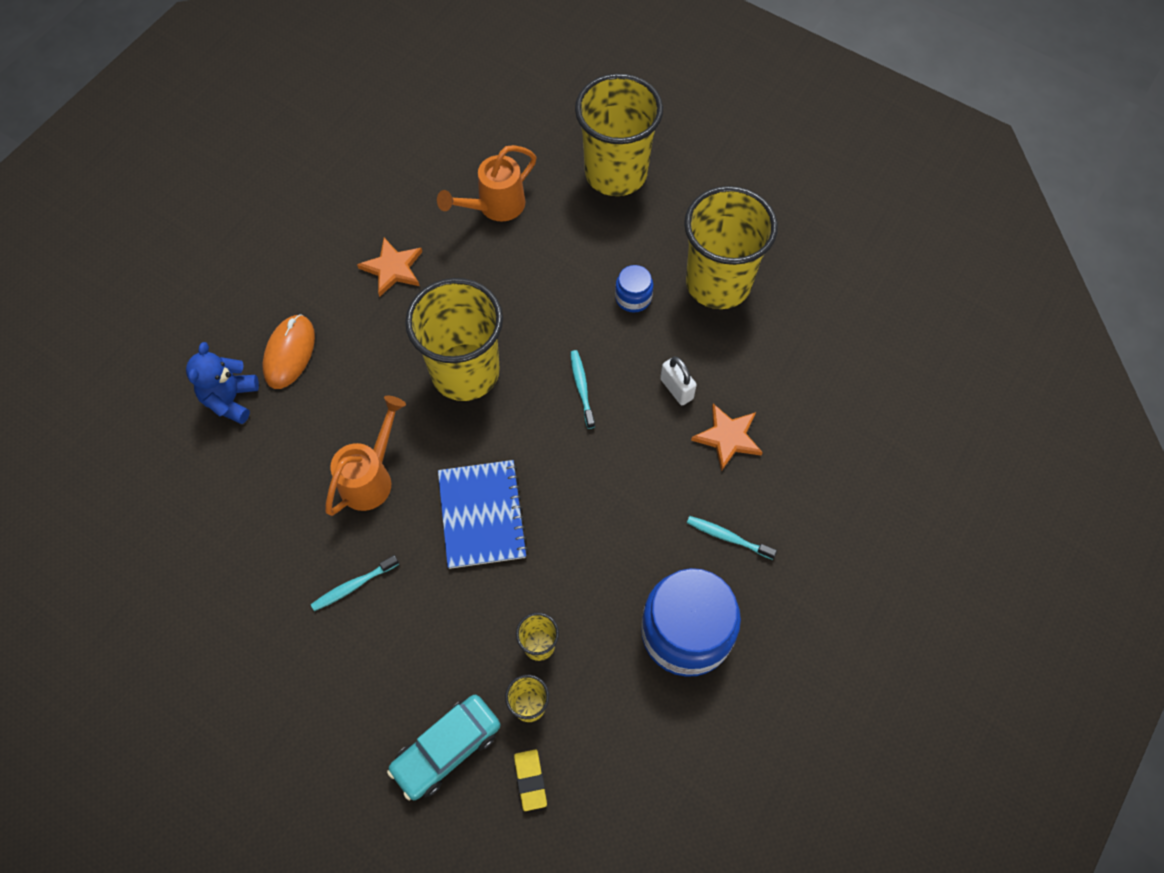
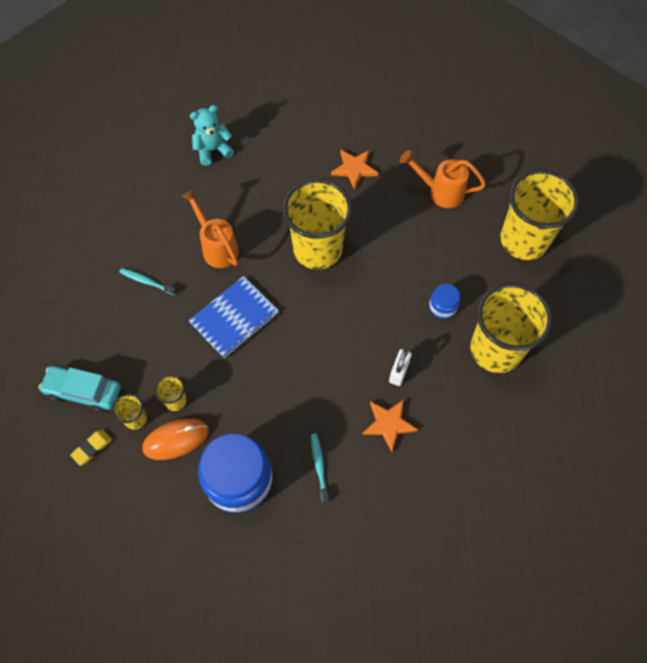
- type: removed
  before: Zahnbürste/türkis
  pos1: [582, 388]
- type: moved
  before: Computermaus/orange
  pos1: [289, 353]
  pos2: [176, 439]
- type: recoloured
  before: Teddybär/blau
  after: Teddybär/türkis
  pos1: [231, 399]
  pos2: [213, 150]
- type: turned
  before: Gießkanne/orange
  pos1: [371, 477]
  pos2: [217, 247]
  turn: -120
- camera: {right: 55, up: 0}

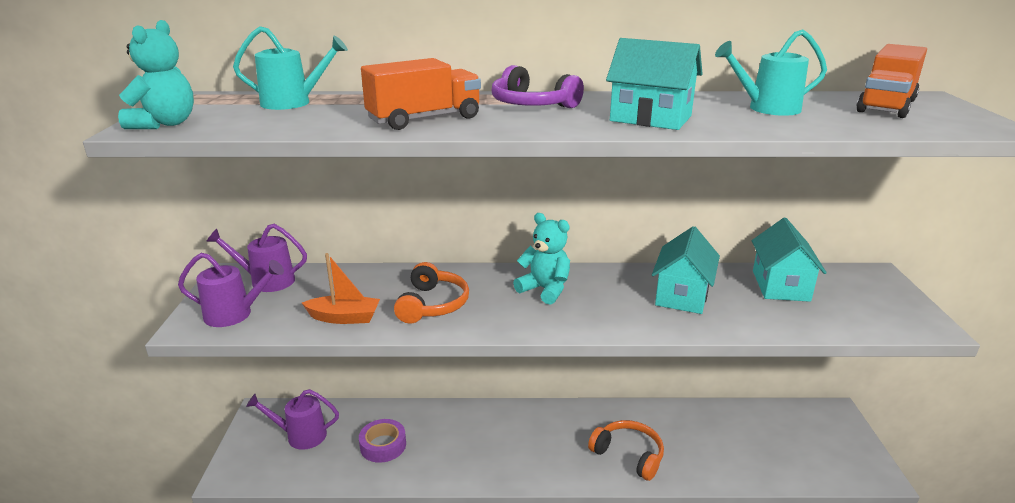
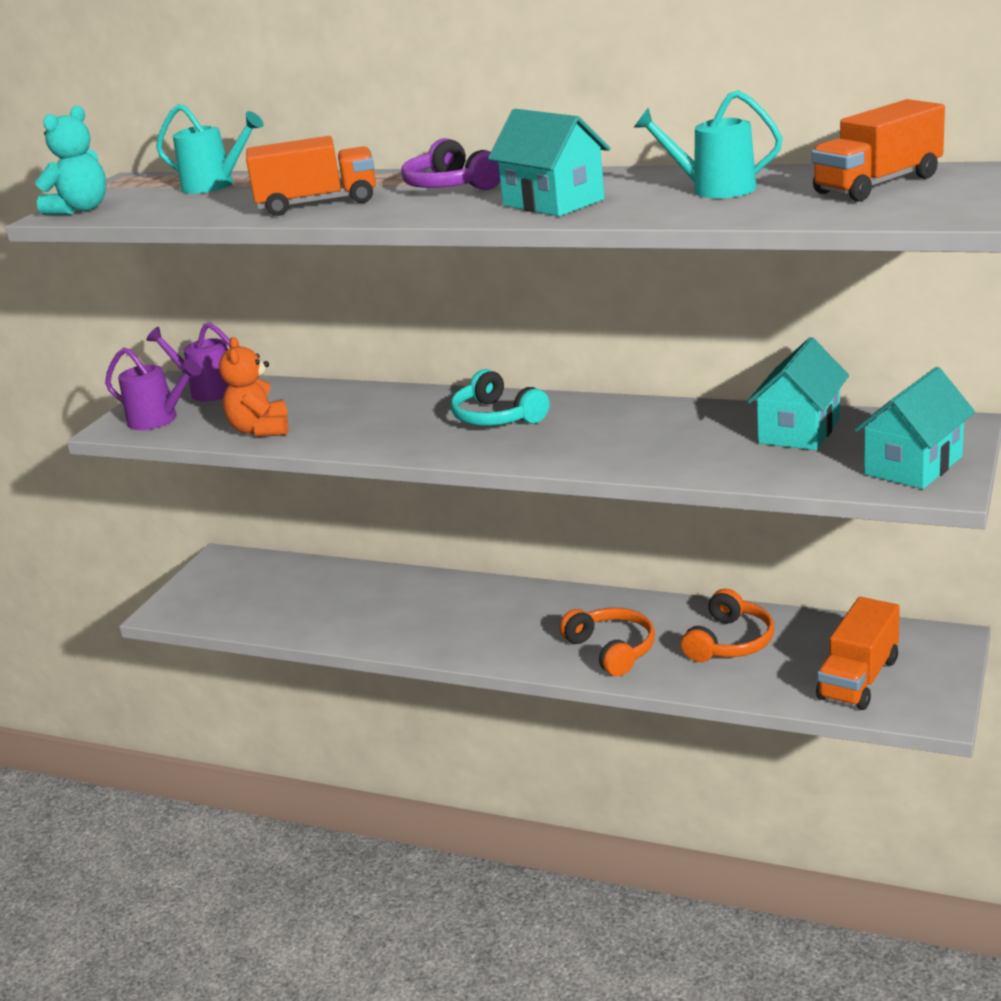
- type: removed
  before: Gießkanne/lila
  pos1: [300, 436]
- type: removed
  before: Klebeband/lila
  pos1: [383, 445]
- type: added
  after: Lastwagen/orange
  pos2: [858, 678]
- type: moved
  before: Kopfhörer/orange
  pos1: [432, 304]
  pos2: [729, 642]
- type: moved
  before: Haus/türkis
  pos1: [682, 295]
  pos2: [913, 465]
- type: replaced
  before: Boot/orange
  after: Teddybär/orange
  pos1: [344, 318]
  pos2: [260, 430]
- type: replaced
  before: Teddybär/türkis
  after: Kopfhörer/türkis
  pos1: [545, 290]
  pos2: [496, 417]
- camera: {right: 25, up: 0}

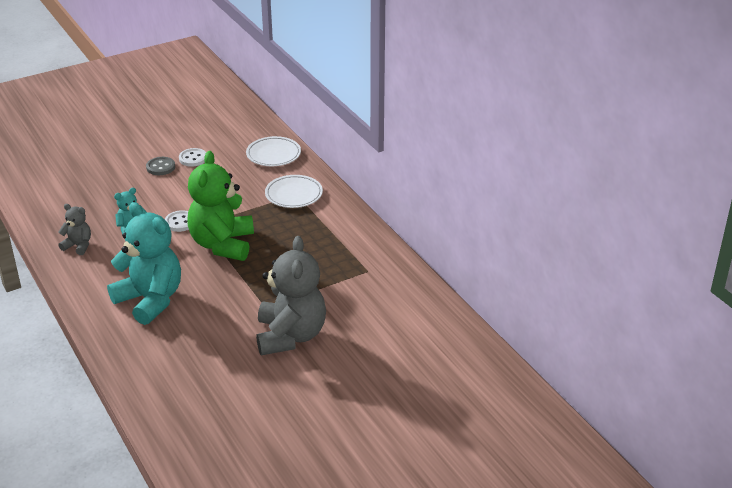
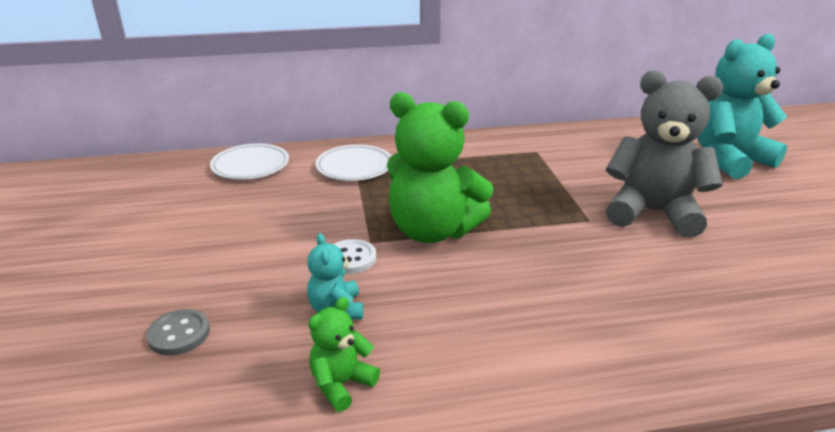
- type: removed
  before: Knopf/weiß
  pos1: [193, 158]
- type: moved
  before: Teddybär/türkis
  pos1: [150, 300]
  pos2: [728, 160]
- type: moved
  before: Knopf/grau
  pos1: [160, 167]
  pos2: [179, 334]
- type: recoloured
  before: Teddybär/grau
  after: Teddybär/grün
  pos1: [78, 246]
  pos2: [341, 384]
- camera: {right: -70, up: -5}

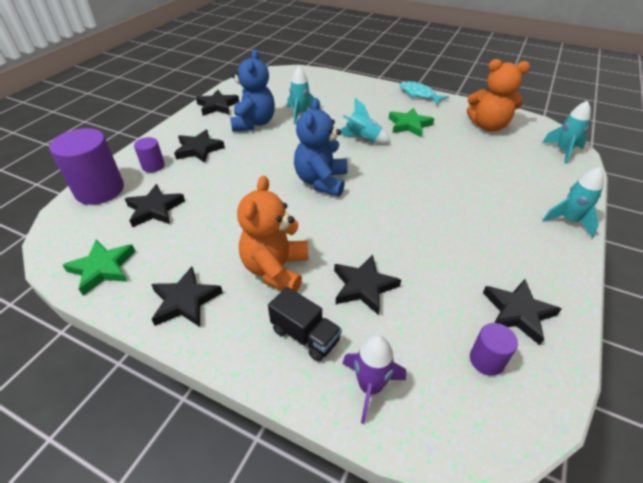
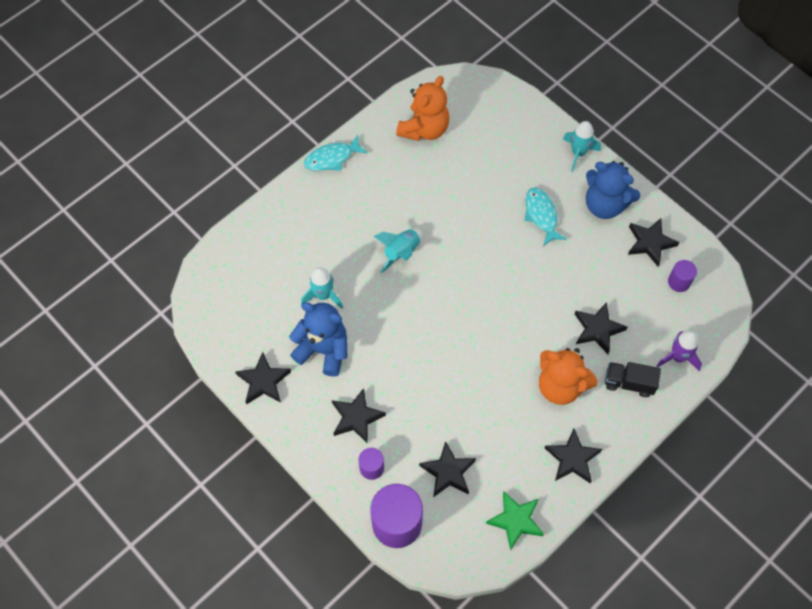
- type: removed
  before: Stern/grün
  pos1: [409, 125]
- type: removed
  before: Rakete/türkis
  pos1: [563, 151]
- type: added
  after: Fisch/türkis
  pos2: [541, 215]
- type: moved
  before: Teddybär/blau
  pos1: [321, 181]
  pos2: [605, 204]
- type: turned
  before: Lastwagen/schwarz
  pos1: [305, 335]
  pos2: [629, 383]
  turn: -135
- camera: {right: -70, up: 20}

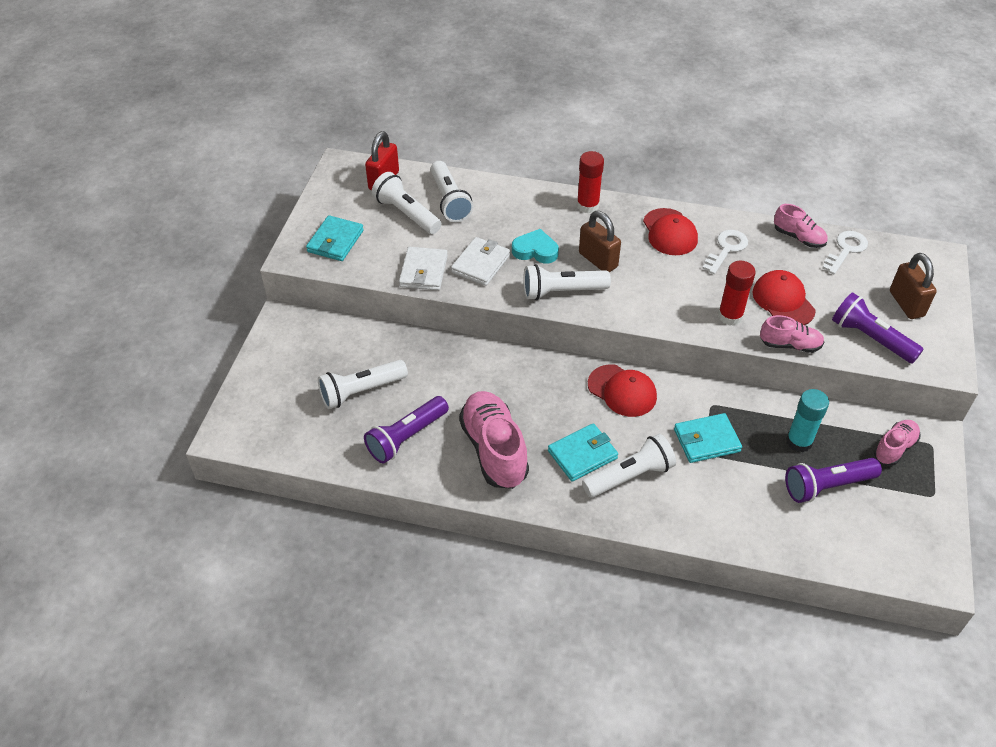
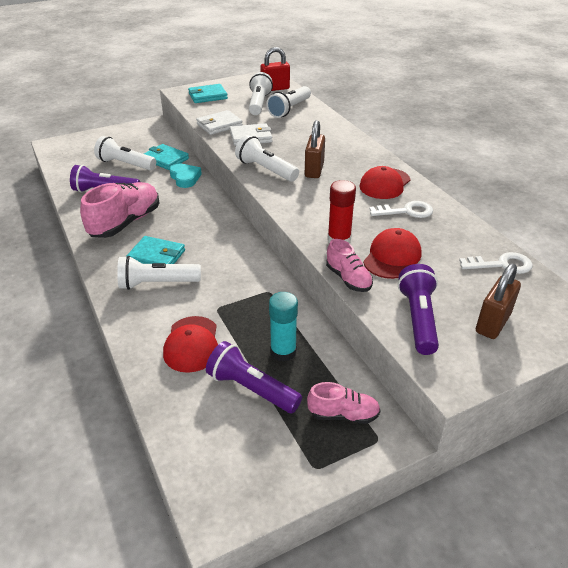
- type: removed
  before: Klebestift/rot
  pos1: [587, 205]
- type: removed
  before: Schuh/rosa
  pos1: [798, 237]
- type: moved
  before: Herz/türkis
  pos1: [535, 250]
  pos2: [185, 178]
- type: moved
  before: Kappe/rot
  pos1: [622, 391]
  pos2: [191, 344]
- type: moved
  before: Geldbörse/türkis
  pos1: [706, 440]
  pos2: [165, 159]
- type: turned
  before: Taschenlampe/weiß
  pos1: [630, 476]
  pos2: [157, 283]
  turn: 150
- camera: {right: 50, up: -10}

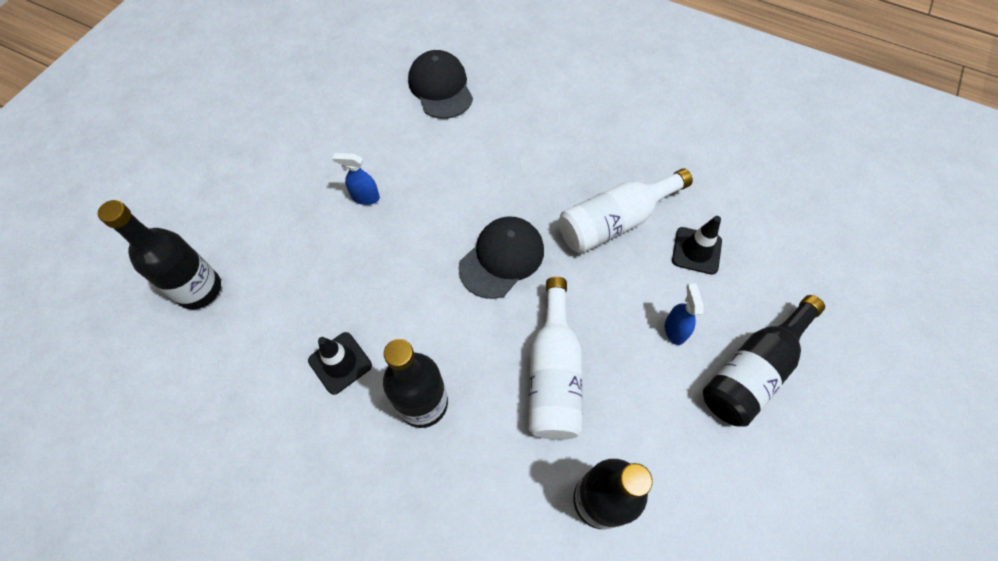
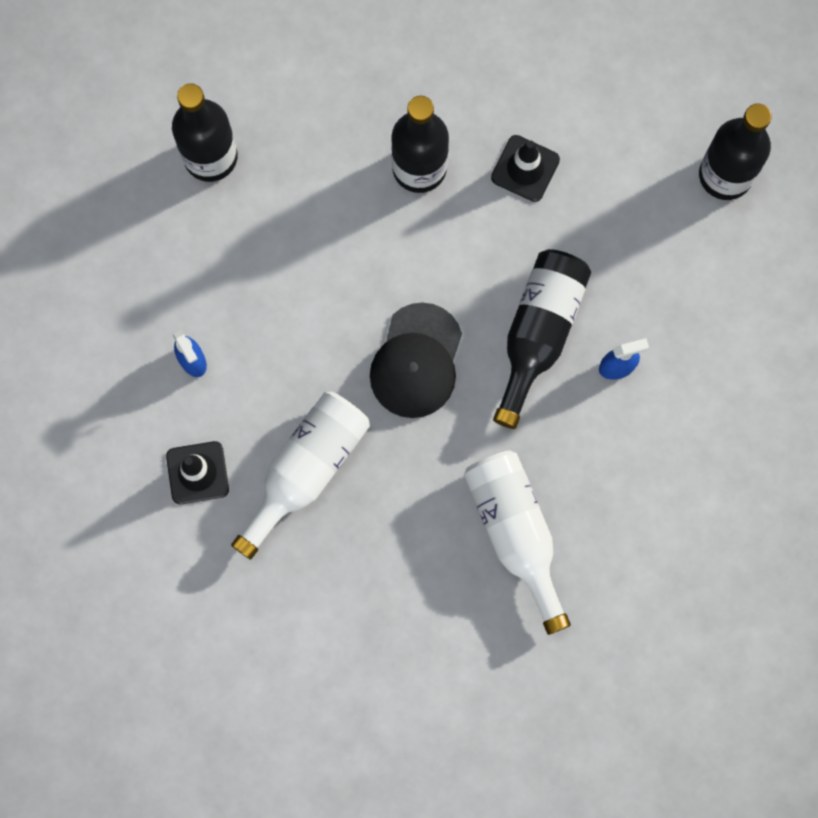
- type: removed
  before: Kappe/schwarz
  pos1: [440, 87]
- type: moved
  before: Flasche/weiß
  pos1: [553, 373]
  pos2: [515, 533]
- type: moved
  before: Flasche/schwarz
  pos1: [752, 370]
  pos2: [539, 333]
- camera: {right: 155, up: 15}

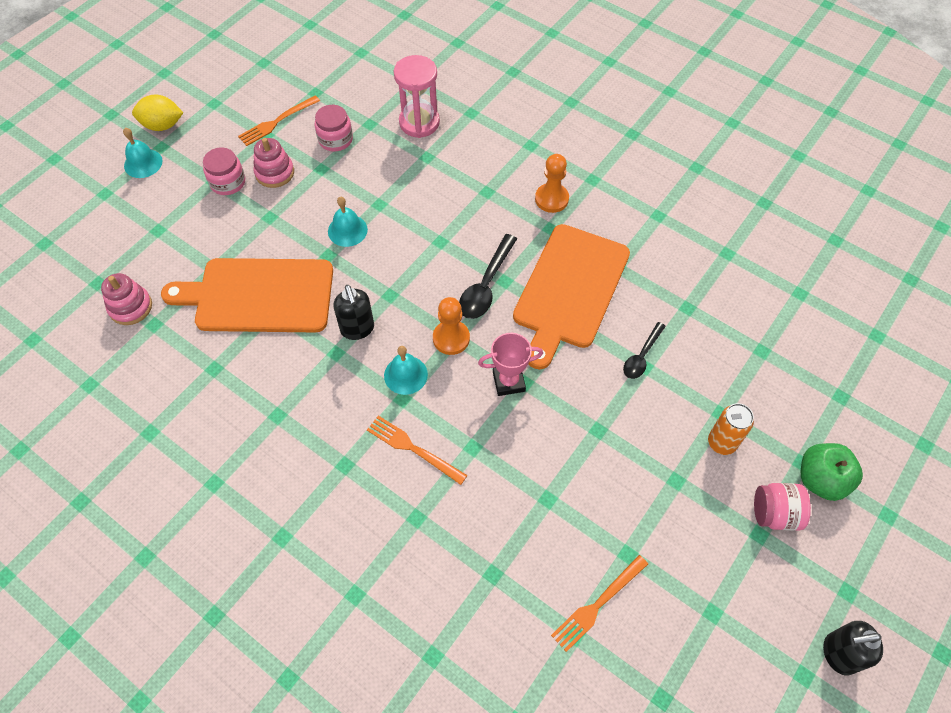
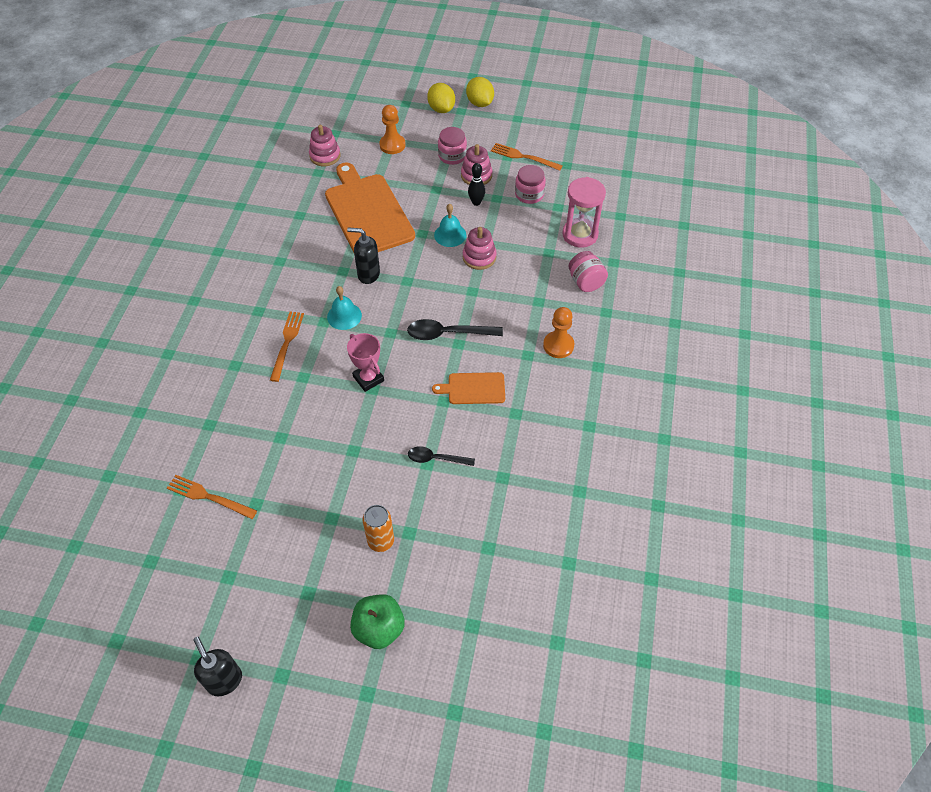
- type: added
  after: Stapelspielzeug/rosa
  pos2: [479, 257]
- type: added
  after: Bowlingkegel/schwarz
  pos2: [476, 202]
- type: moved
  before: Bauer/orange
  pos1: [451, 338]
  pos2: [392, 145]
- type: moved
  before: Einmachglas/rosa
  pos1: [774, 513]
  pos2: [585, 282]
- type: replaced
  before: Glocke/türkis
  after: Zitrone/gelb
  pos1: [143, 163]
  pos2: [441, 109]
- type: turned
  before: Seifenspender/schwarz
  pos1: [357, 329]
  pos2: [368, 274]
  turn: 60
- type: resized
  before: Schneidebrett/orange
  pos1: [569, 290]
  pos2: [473, 388]
  scale: 0.49
- camera: {right: 65, up: -5}

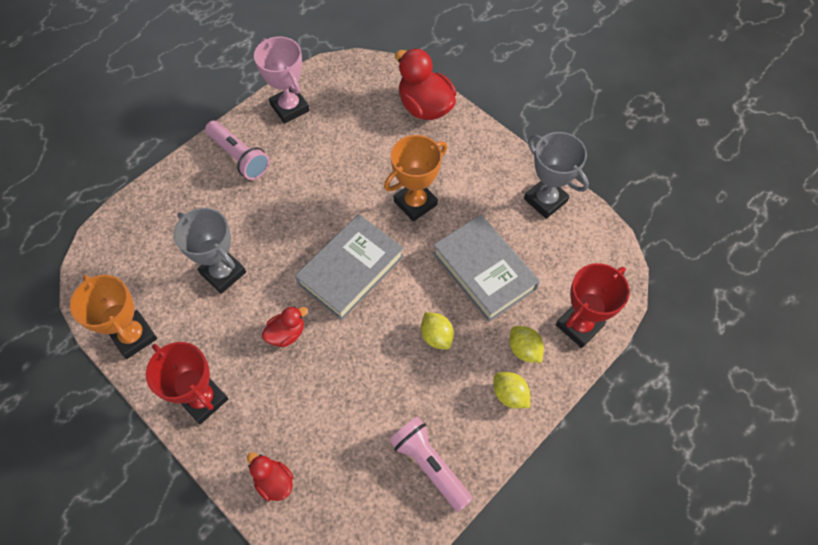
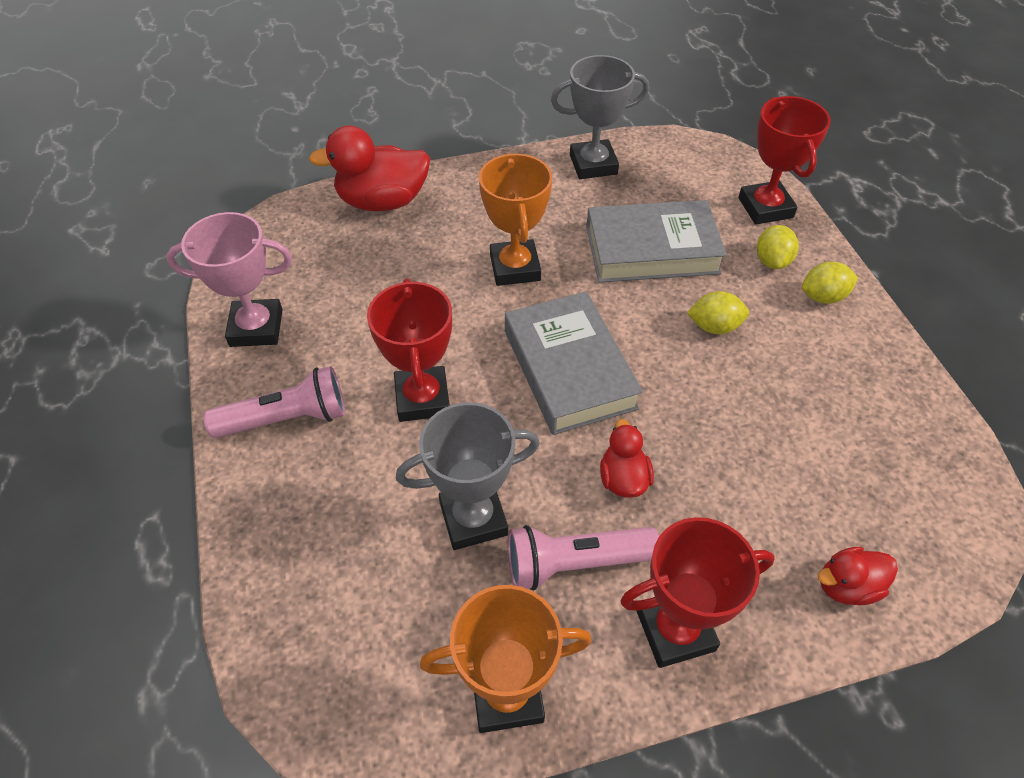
- type: added
  after: Pokal/rot
  pos2: [422, 398]
- type: moved
  before: Taschenlampe/rosa
  pos1: [430, 465]
  pos2: [575, 563]
- type: turned
  before: Zitrone/gelb
  pos1: [524, 349]
  pos2: [772, 261]
  turn: -75
- camera: {right: -60, up: -10}

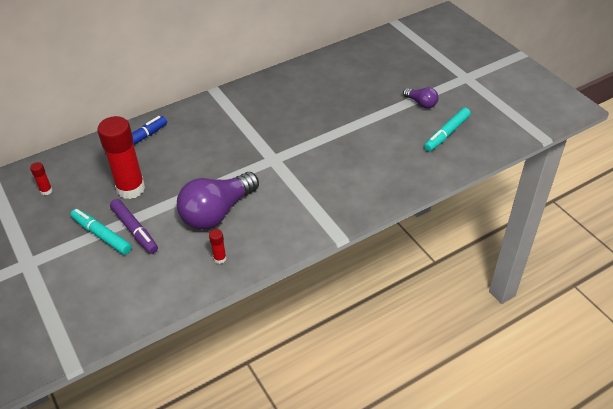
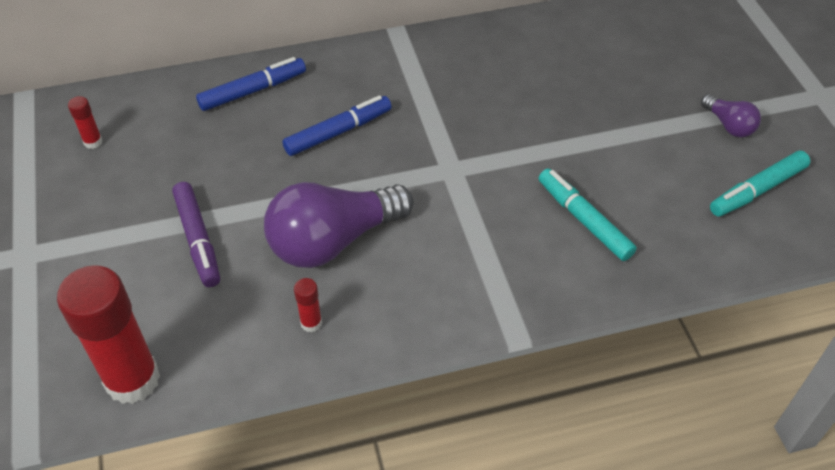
- type: added
  after: Filzstift/blau
  pos2: [338, 132]
- type: moved
  before: Filzstift/türkis
  pos1: [102, 235]
  pos2: [584, 220]
- type: moved
  before: Klebestift/rot
  pos1: [131, 189]
  pos2: [132, 380]
- camera: {right: 15, up: 5}

